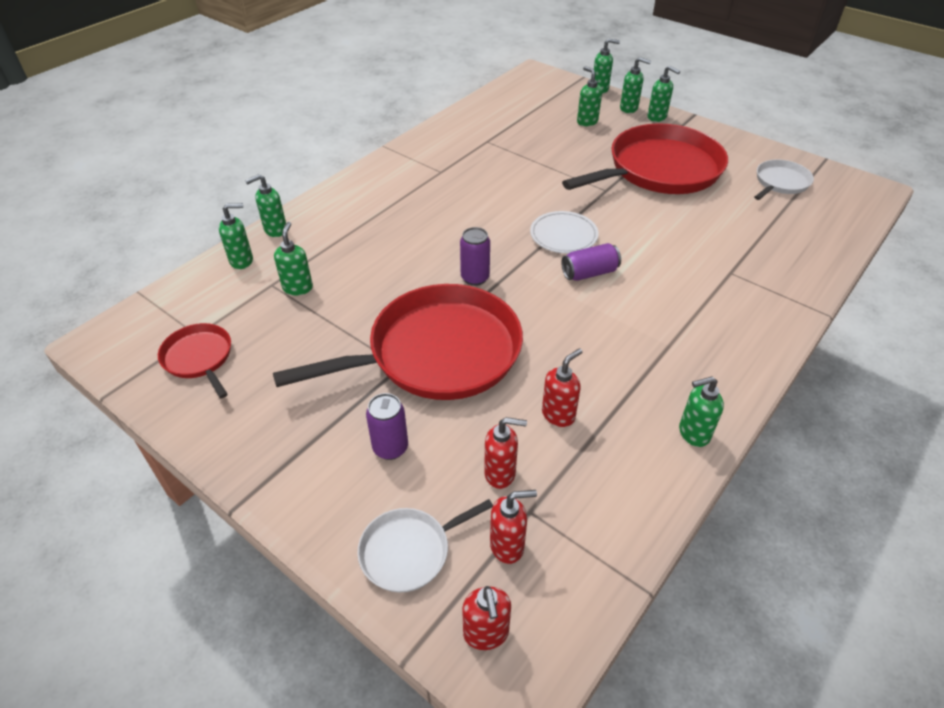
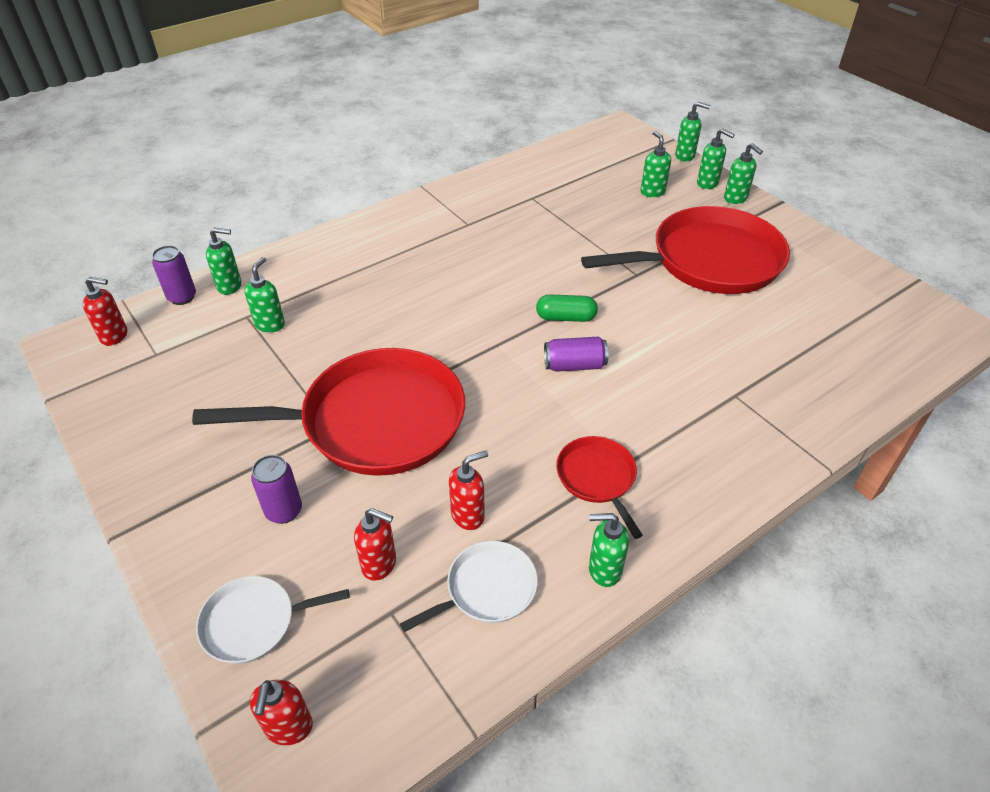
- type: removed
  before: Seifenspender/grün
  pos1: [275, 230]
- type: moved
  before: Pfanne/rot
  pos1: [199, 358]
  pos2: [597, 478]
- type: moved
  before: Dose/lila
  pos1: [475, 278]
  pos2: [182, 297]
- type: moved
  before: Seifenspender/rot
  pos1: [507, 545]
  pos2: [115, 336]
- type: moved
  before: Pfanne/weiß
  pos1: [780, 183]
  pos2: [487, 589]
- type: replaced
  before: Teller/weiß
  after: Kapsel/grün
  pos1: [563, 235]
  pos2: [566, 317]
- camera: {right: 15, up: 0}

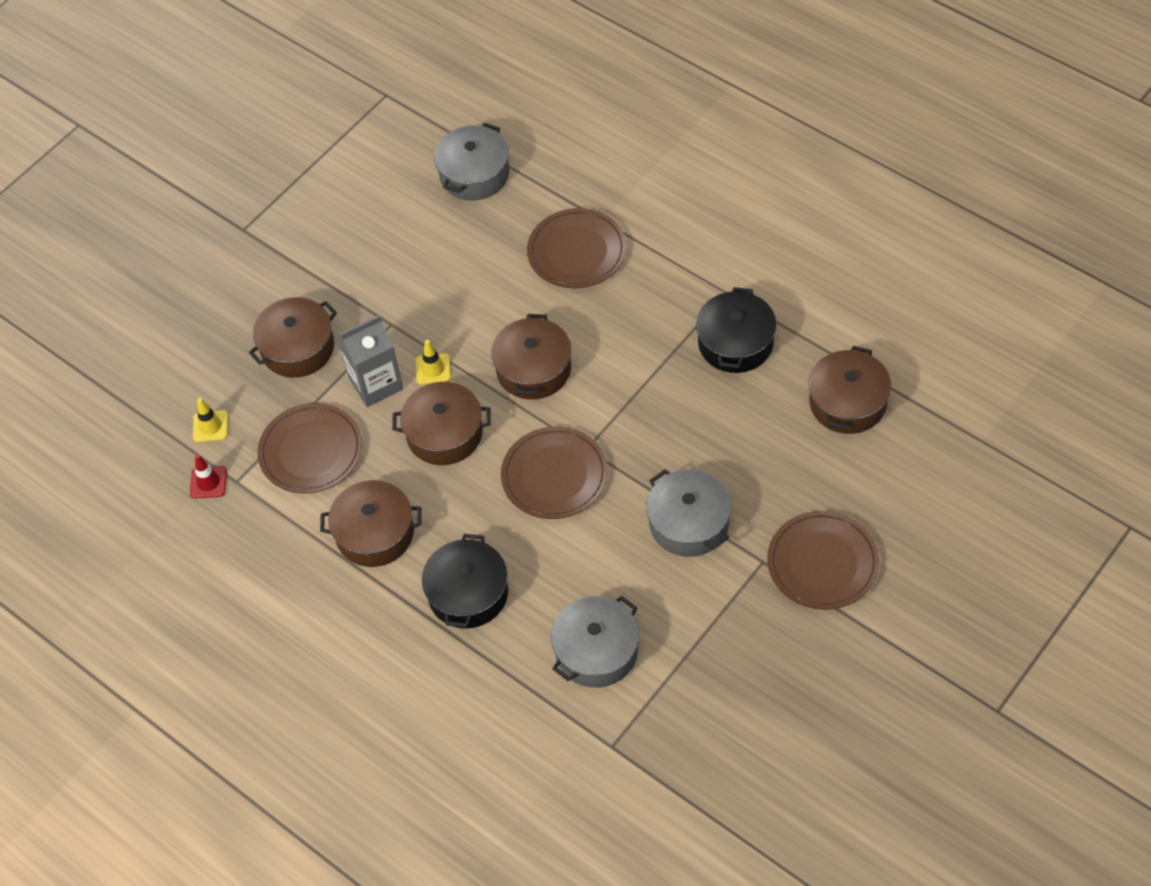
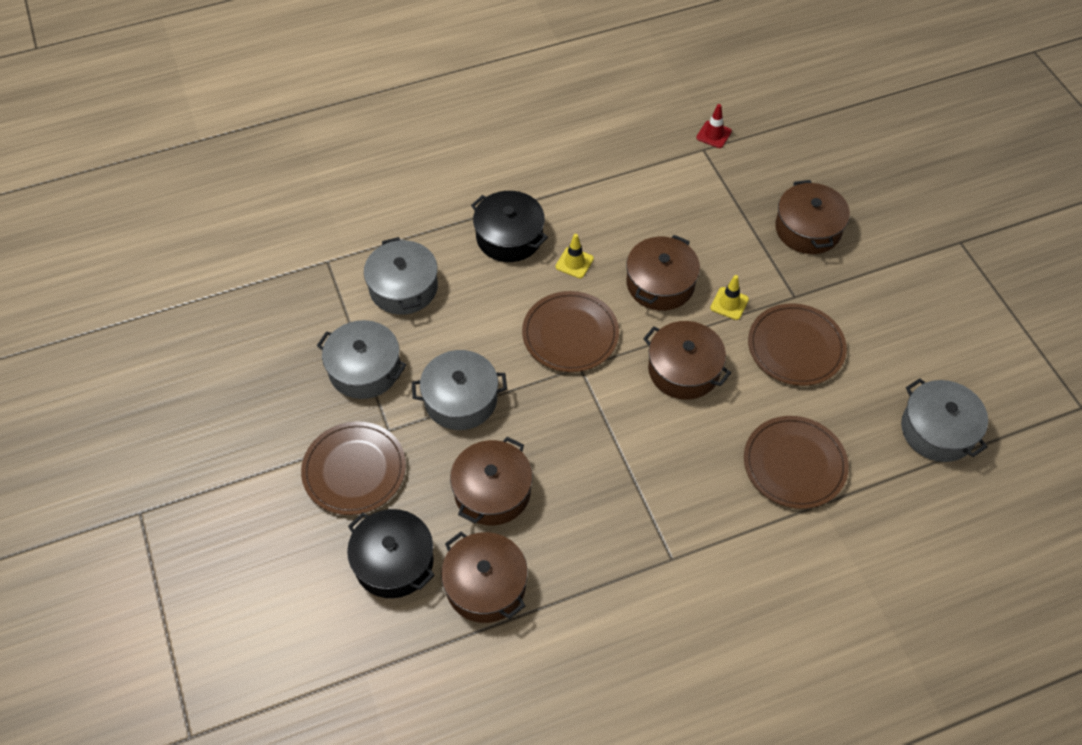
- type: removed
  before: Getränkekarton/grau
  pos1: [376, 383]
- type: added
  after: Kochtopf/grau
  pos2: [364, 369]
- type: moved
  before: Leitkegel/gelb
  pos1: [210, 426]
  pos2: [574, 263]
- type: moved
  before: Teller/braun
  pos1: [311, 451]
  pos2: [796, 347]
- type: moved
  before: Kochtopf/braun
  pos1: [375, 533]
  pos2: [492, 491]
- type: moved
  before: Kochtopf/schwarz
  pos1: [735, 343]
  pos2: [394, 562]
- camera: {right: 115, up: 0}

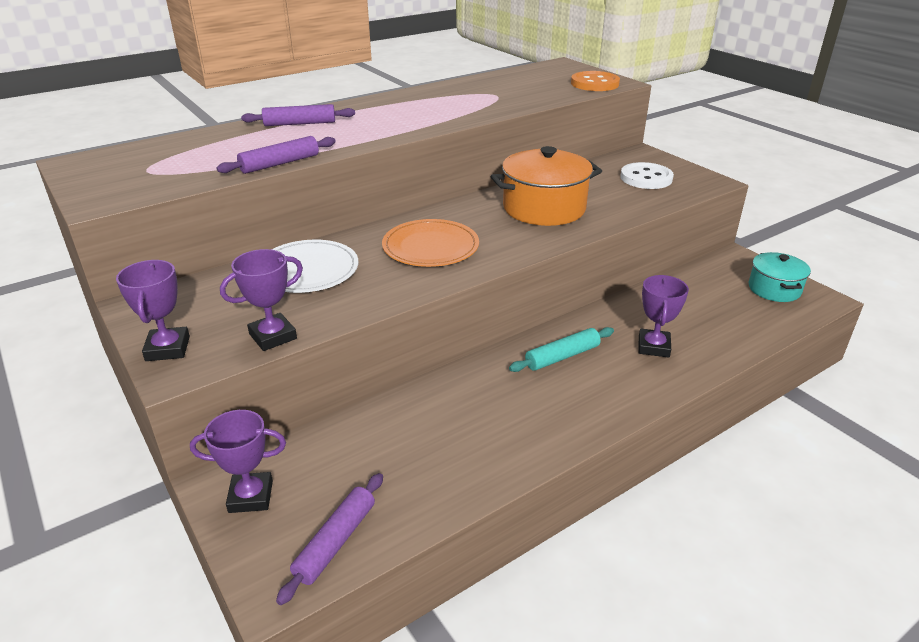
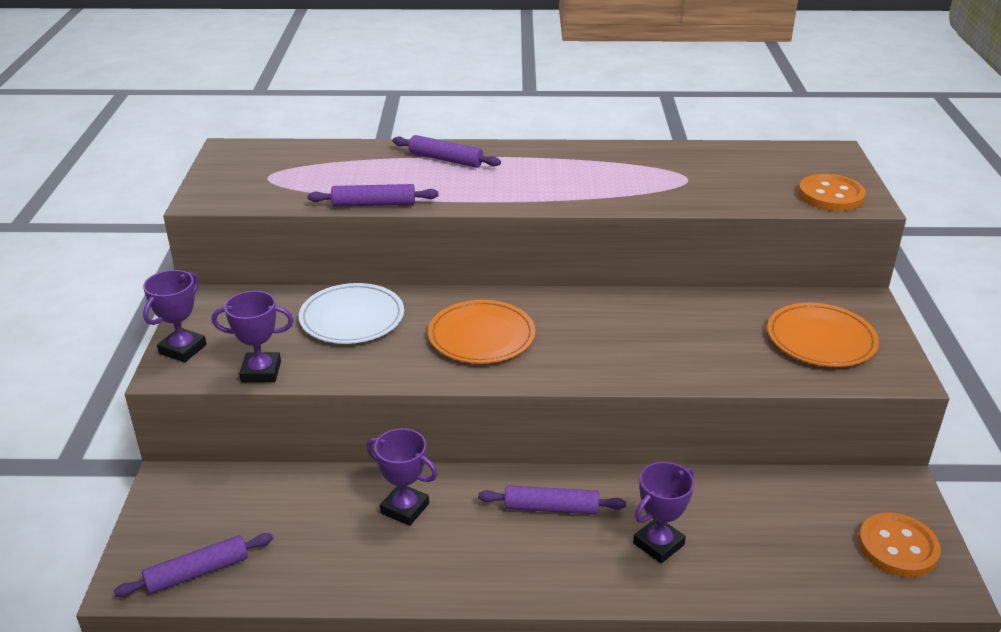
- type: removed
  before: Kochtopf/orange
  pos1: [544, 208]
- type: moved
  before: Pokal/lila
  pos1: [251, 496]
  pos2: [405, 508]
- type: replaced
  before: Knopf/weiß
  after: Teller/orange
  pos1: [646, 178]
  pos2: [821, 339]
- type: replaced
  before: Kochtopf/türkis
  after: Knopf/orange
  pos1: [774, 289]
  pos2: [897, 547]
- type: recoloured
  before: Nudelholz/türkis
  after: Nudelholz/lila
  pos1: [562, 356]
  pos2: [551, 508]
- camera: {right: 35, up: 0}

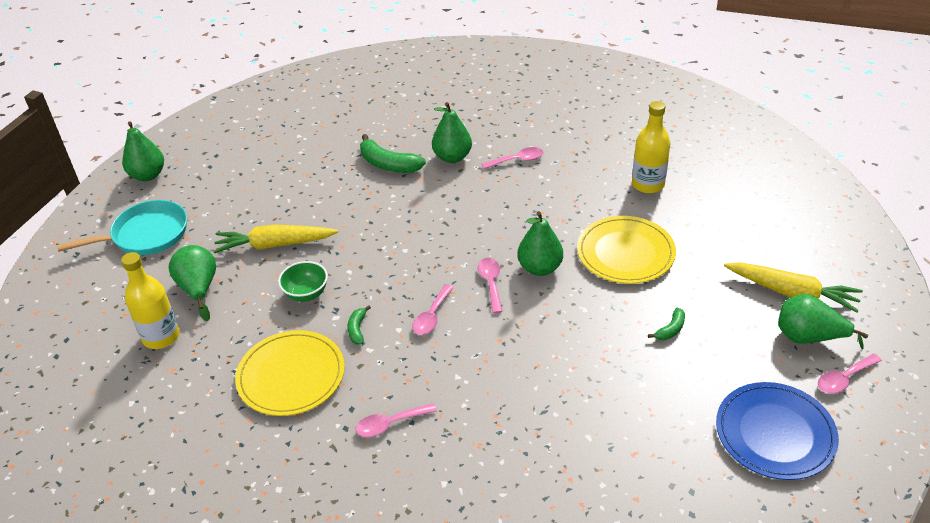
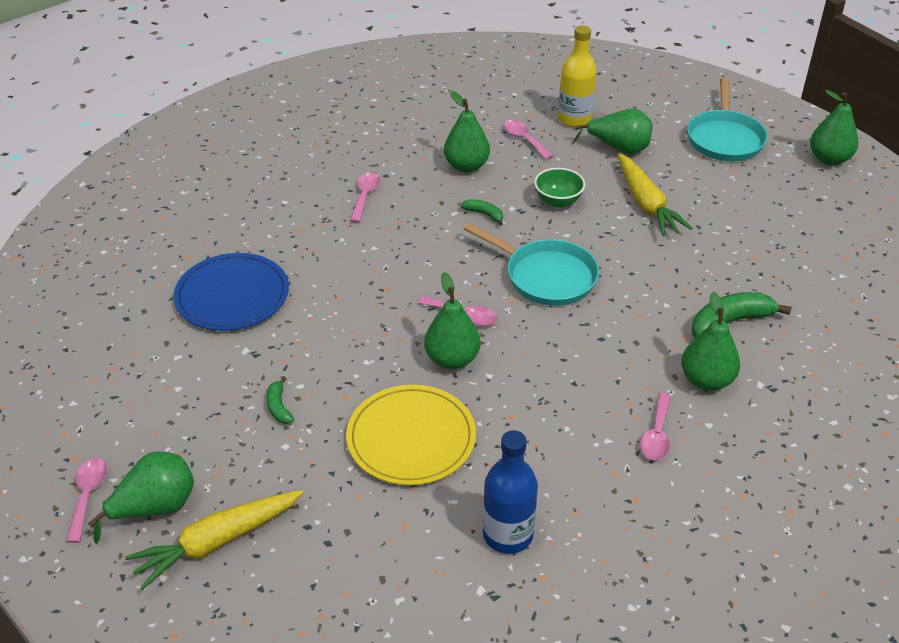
- type: added
  after: Pfanne/türkis
  pos2: [546, 276]
- type: moved
  before: Löffel/rosa
  pos1: [431, 316]
  pos2: [524, 139]
- type: moved
  before: Teller/blau
  pos1: [775, 433]
  pos2: [232, 295]
- type: replaced
  before: Teller/gelb
  after: Birne/grün
  pos1: [291, 375]
  pos2: [466, 166]
- type: recoloured
  before: Flasche/gelb
  after: Flasche/blau
  pos1: [648, 184]
  pos2: [508, 535]
- type: turned
  before: Karotte/gelb
  pos1: [275, 245]
  pos2: [646, 203]
  turn: 135
- camera: {right: 120, up: 0}

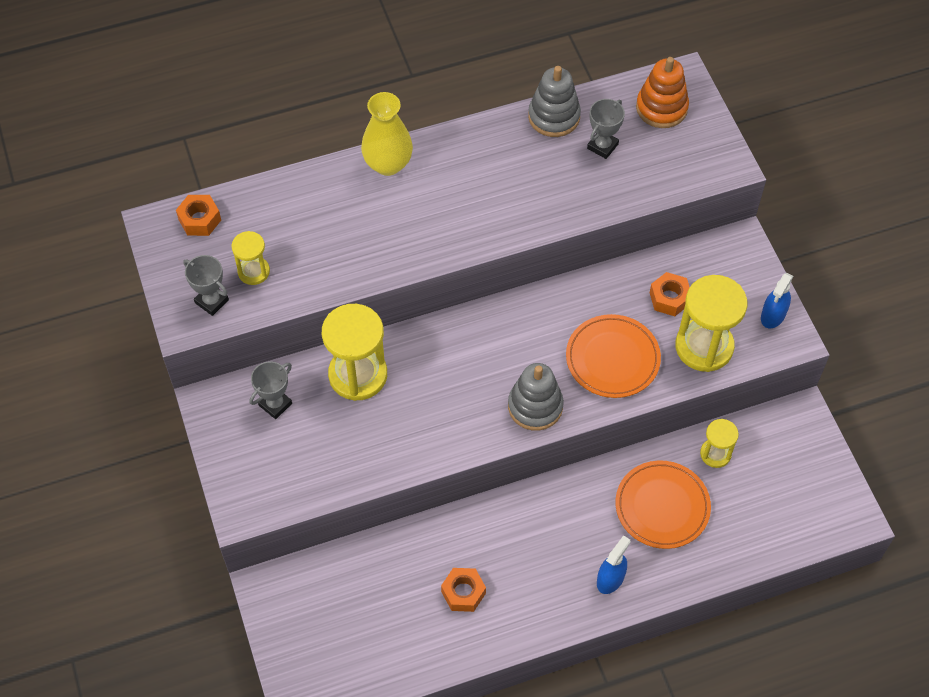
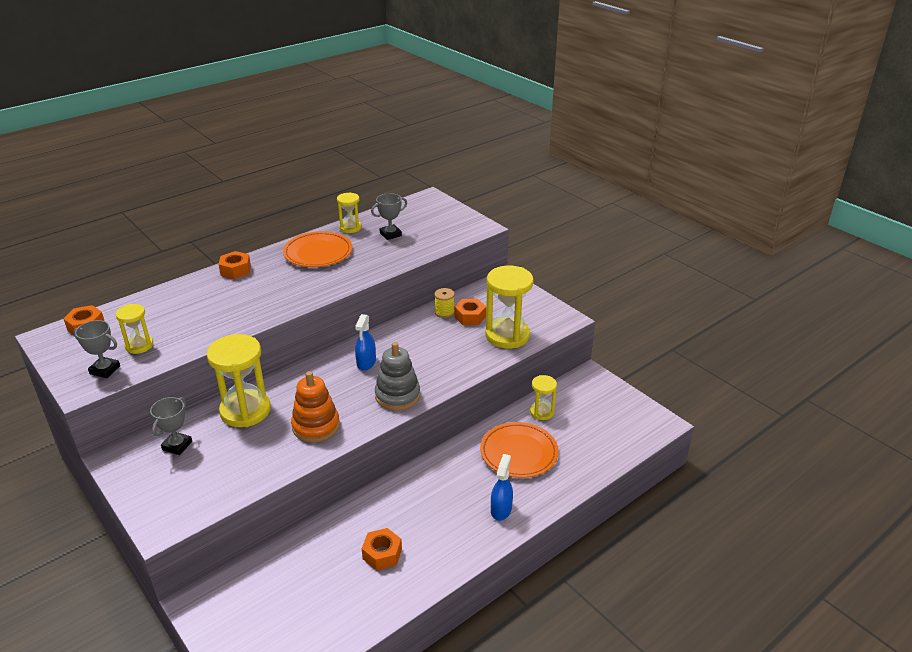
- type: added
  after: Garnrolle/gelb
  pos2: [444, 312]
- type: moved
  before: Teller/orange
  pos1: [612, 358]
  pos2: [318, 253]
- type: moved
  before: Stapelspielzeug/orange
  pos1: [661, 108]
  pos2: [316, 426]
- type: moved
  before: Sprühflasche/blau
  pos1: [773, 315]
  pos2: [366, 362]
- type: replaced
  before: Vase/gelb
  after: Sechskantmutter/orange
  pos1: [388, 164]
  pos2: [236, 270]
- type: replaced
  before: Stapelspielzeug/grau
  after: Sanduhr/gelb
  pos1: [554, 116]
  pos2: [350, 228]
- type: turned
  before: Pokal/grau
  pos1: [602, 146]
  pos2: [390, 234]
  turn: 45
- camera: {right: -20, up: -25}

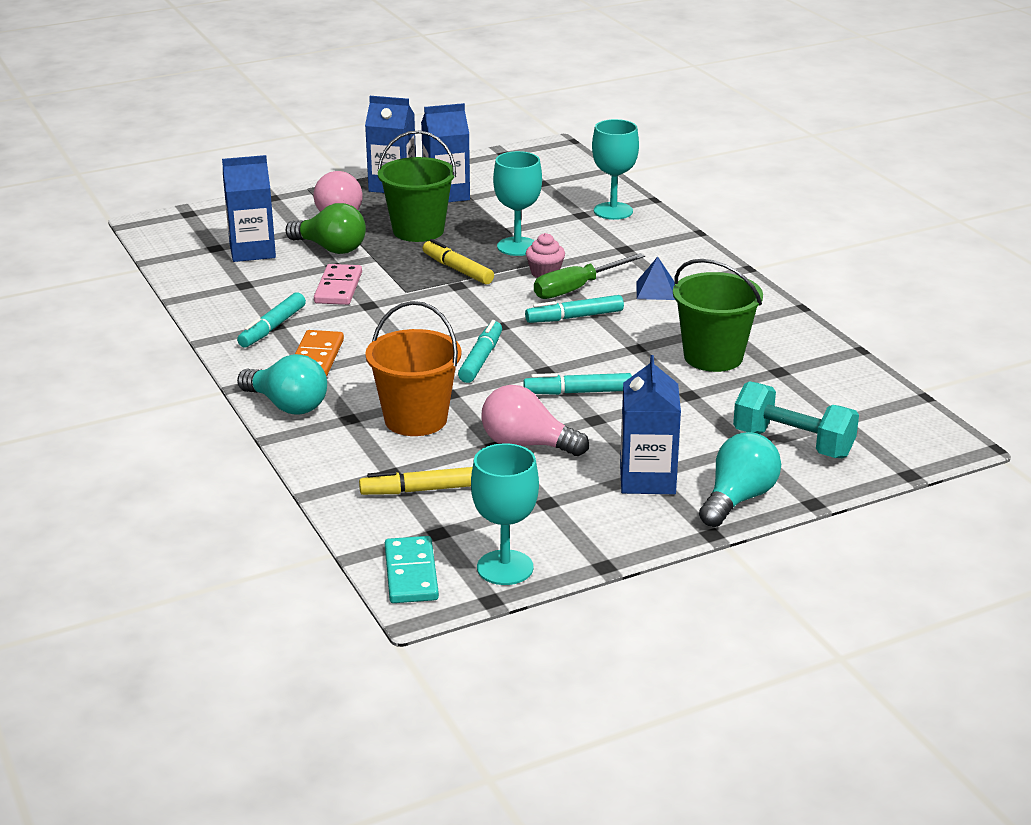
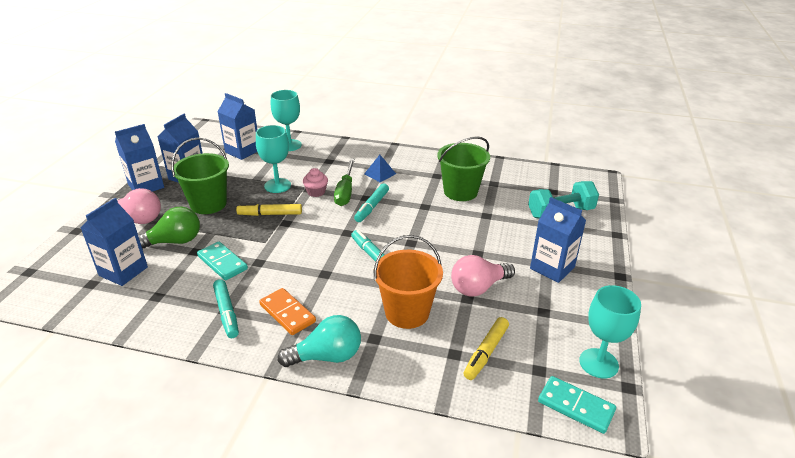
- type: removed
  before: Filzstift/türkis
  pos1: [578, 392]
- type: removed
  before: Glühbirne/türkis
  pos1: [738, 499]
- type: added
  after: Getränkekarton/blau
  pos2: [242, 151]
- type: recoloured
  before: Dominostein/rosa
  after: Dominostein/türkis
  pos1: [338, 288]
  pos2: [222, 263]
- camera: {right: -50, up: 5}

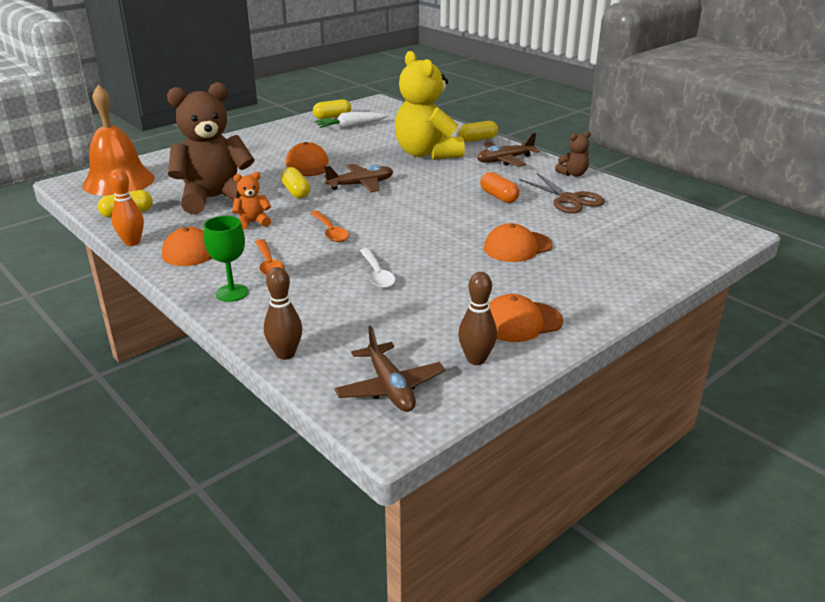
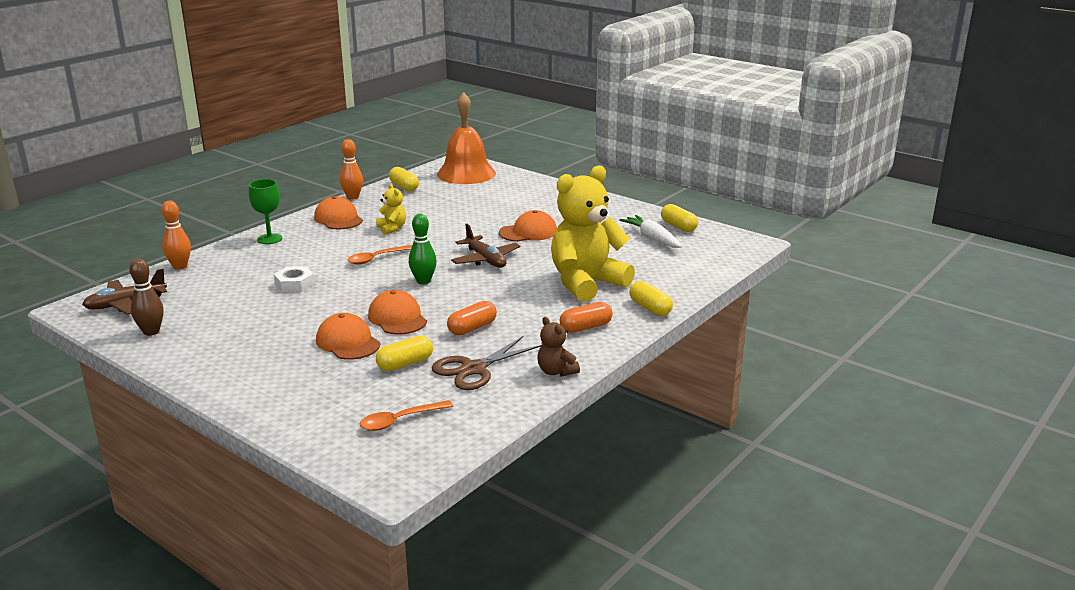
- type: removed
  before: Teddybär/braun
  pos1: [214, 198]
- type: added
  after: Bowlingkegel/grün
  pos2: [423, 281]
- type: moved
  before: Löffel/orange
  pos1: [269, 264]
  pos2: [400, 420]
- type: moved
  before: Kapsel/gelb
  pos1: [296, 192]
  pos2: [405, 364]
- type: moved
  before: Kappe/orange
  pos1: [520, 322]
  pos2: [397, 318]
- type: replaced
  before: Löffel/weiß
  after: Sechskantmutter/weiß
  pos1: [377, 274]
  pos2: [294, 284]
- type: replaced
  before: Flugzeug/braun
  after: Kapsel/orange
  pos1: [505, 160]
  pos2: [585, 327]
- type: recoloured
  before: Teddybär/orange
  after: Teddybär/gelb
  pos1: [253, 222]
  pos2: [392, 228]
- type: recoloured
  before: Bowlingkegel/braun
  after: Bowlingkegel/orange
  pos1: [285, 354]
  pos2: [180, 266]
- camera: {right: 80, up: -5}

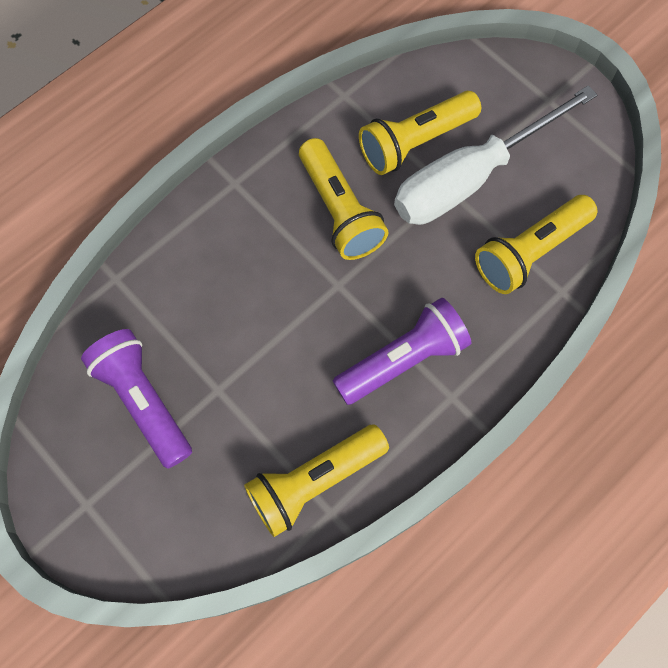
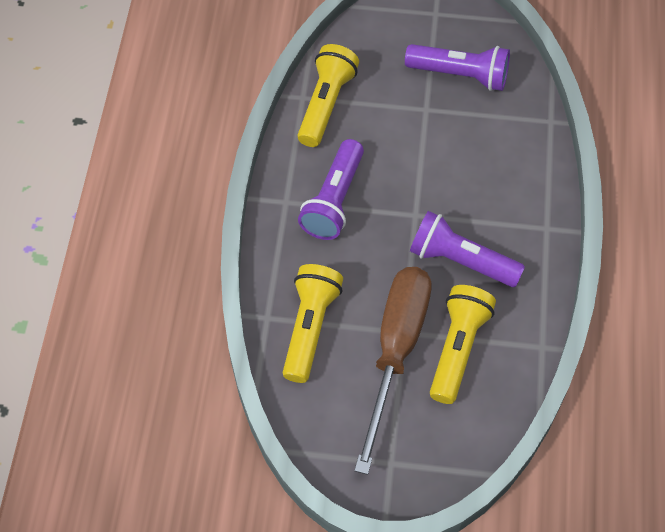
- type: recoloured
  before: Taschenlampe/gelb
  after: Taschenlampe/lila
  pos1: [339, 211]
  pos2: [460, 260]
- type: recoloured
  before: Schraubenzieher/weiß
  after: Schraubenzieher/braun
  pos1: [470, 177]
  pos2: [396, 352]
- camera: {right: 140, up: -10}

